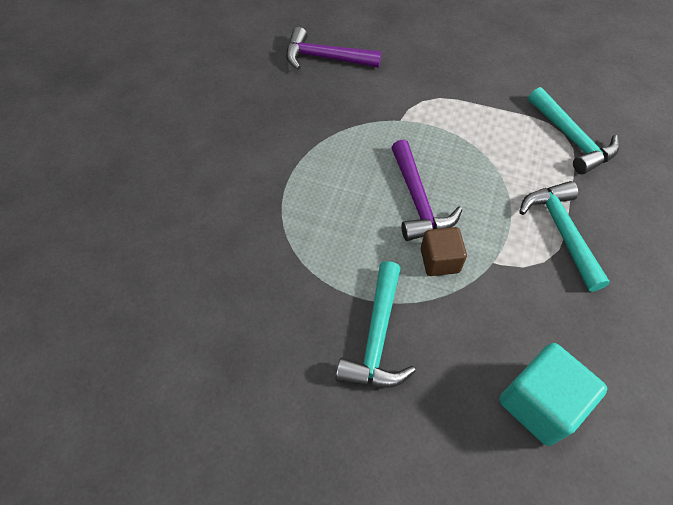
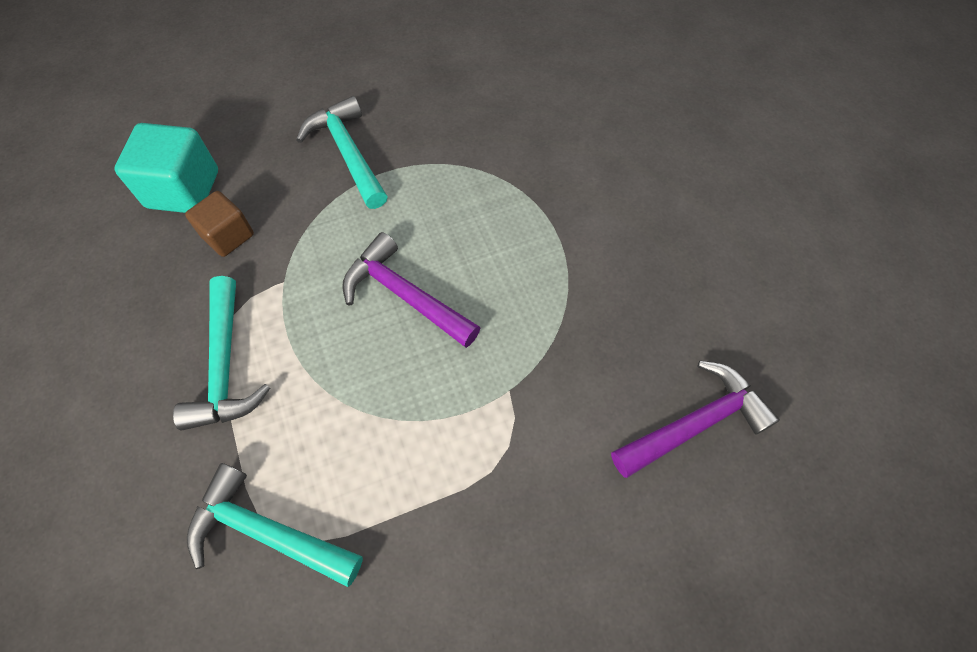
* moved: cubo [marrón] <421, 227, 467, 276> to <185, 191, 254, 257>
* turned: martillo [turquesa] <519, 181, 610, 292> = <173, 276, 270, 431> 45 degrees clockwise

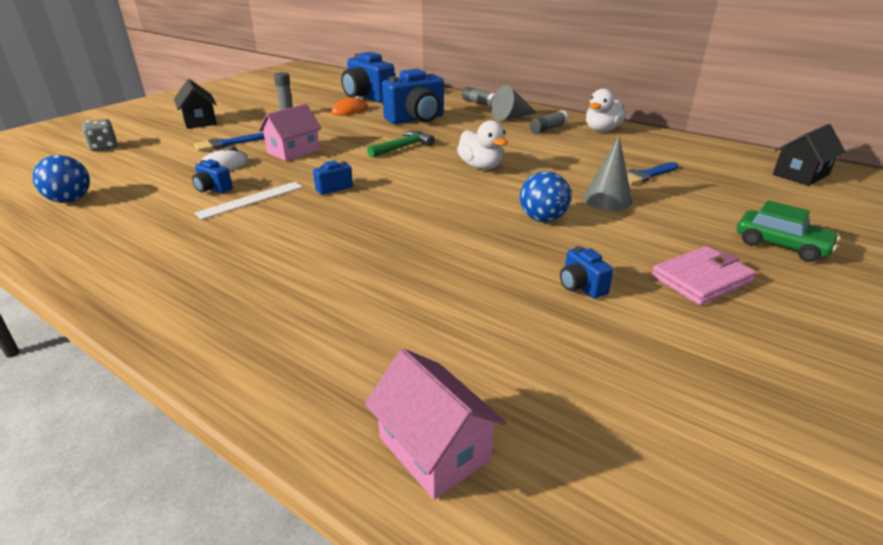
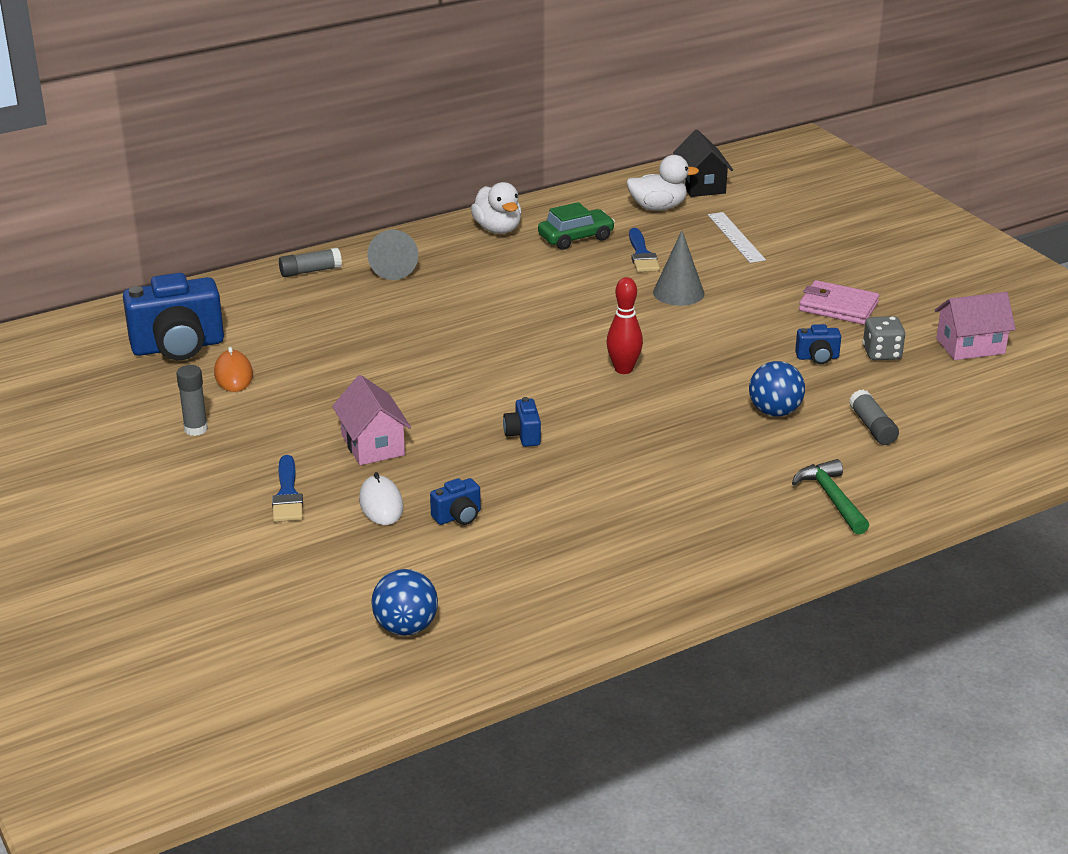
* moved: dado [gris] <82, 119, 117, 151> to <863, 316, 906, 360>
* removed: casa [negro] <174, 79, 217, 129>
* moved: regla [blanco] <194, 182, 303, 220> to <708, 212, 766, 263>
* moved: casa [rosa] <365, 349, 506, 500> to <935, 292, 1016, 360>
* moved: martillo [verde] <367, 131, 435, 158> to <792, 459, 869, 535>
* removed: cámara [azul] <382, 69, 444, 124>
* moved: pato [blanco] <457, 120, 508, 170> to <626, 155, 699, 211>
* moved: pelota [azul] <520, 171, 571, 222> to <749, 361, 805, 417>
* moved: barra de pegamento [gris] <530, 110, 569, 134> to <849, 389, 899, 445>
* turned: cartera [rosa] <652, 246, 756, 305> = <799, 280, 879, 324> 60 degrees counterclockwise
* moved: coche [verde] <737, 200, 840, 262> to <538, 202, 615, 250>
* added: bolo [rojo] <606, 277, 643, 374>

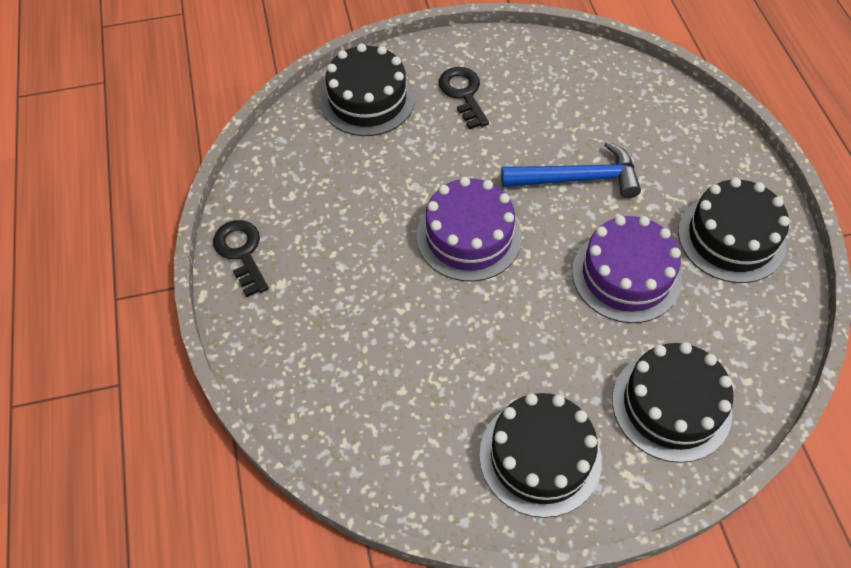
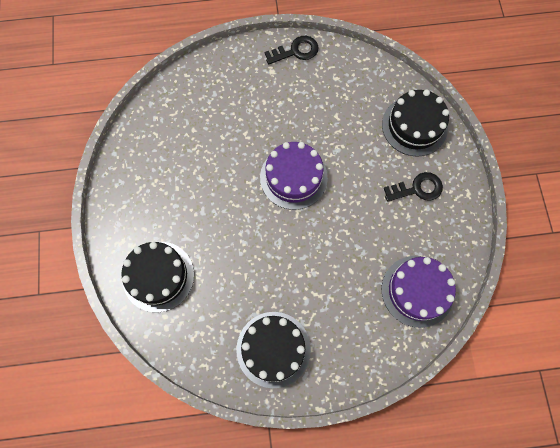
* removed: tarta [negro] <479, 393, 602, 518>
* removed: martillo [azul] <501, 141, 641, 198>
* moved: tarta [morado] <572, 215, 682, 323> to <382, 256, 456, 328>

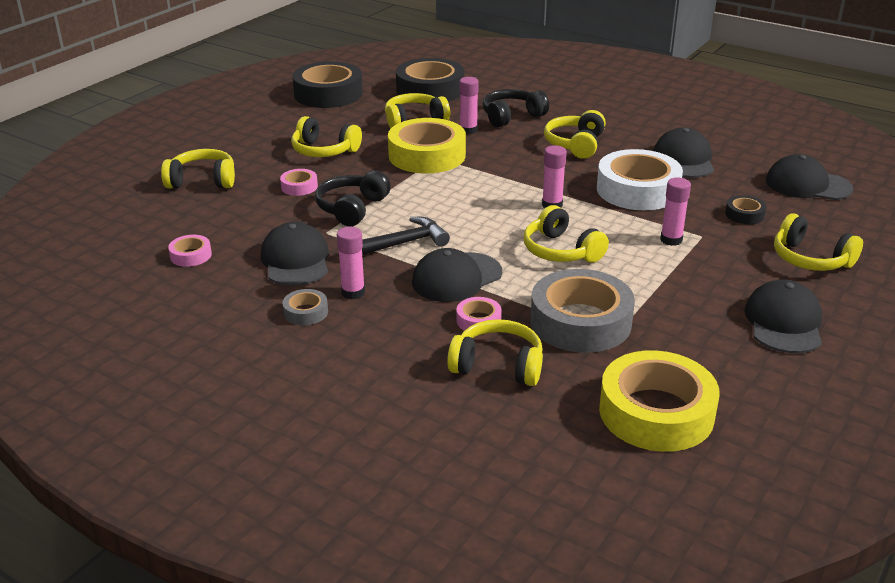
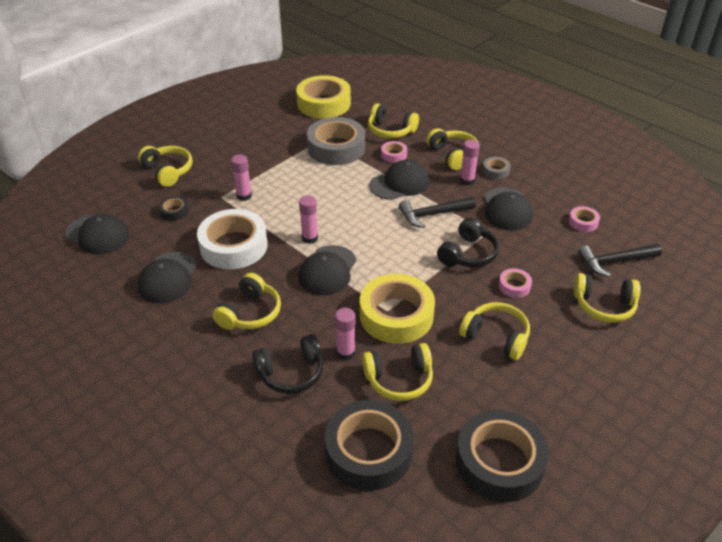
* moved: auriculares [amarillo] <524, 205, 609, 263> to <426, 128, 478, 170>
* moved: gorra [negro] <745, 280, 822, 353> to <298, 245, 356, 295>
* added: martillo [negro] <578, 244, 662, 277>

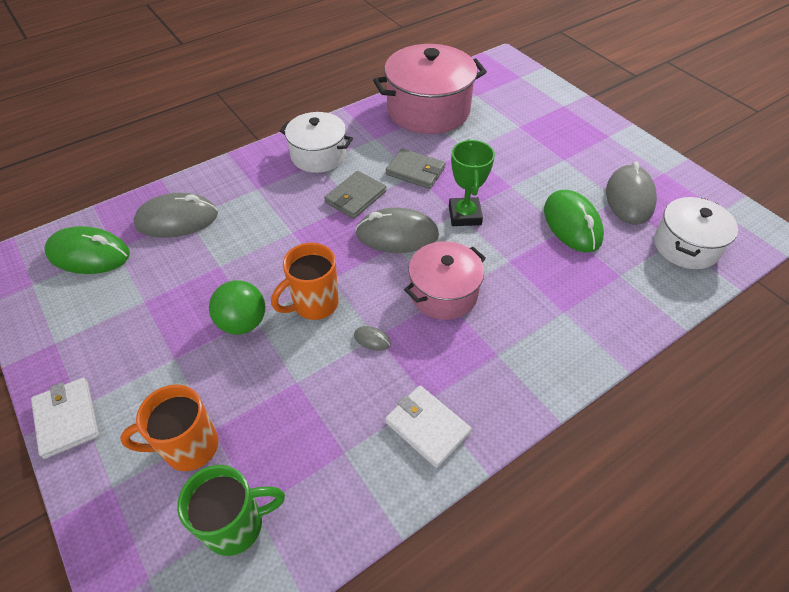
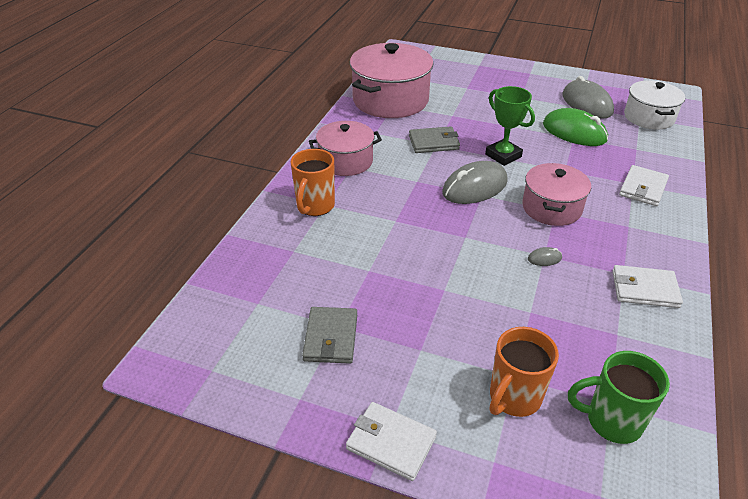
* removed: ratón [verde] <44, 226, 130, 274>
* removed: ratón [gris] <134, 193, 218, 238>
* turned: taza [verde] <177, 465, 285, 556> = <568, 351, 670, 444> 120 degrees counterclockwise
* removed: pelota [verde] <209, 280, 265, 335>
* moved: taza [naranja] <271, 243, 339, 320> to <291, 149, 335, 216>
* recoloured: olla [blanco] <280, 112, 353, 173> to olla [rosa] <309, 121, 382, 176>
* moved: cartera [gris] <324, 171, 386, 219> to <302, 307, 357, 364>
* added: cartera [blanco] <619, 165, 669, 206>

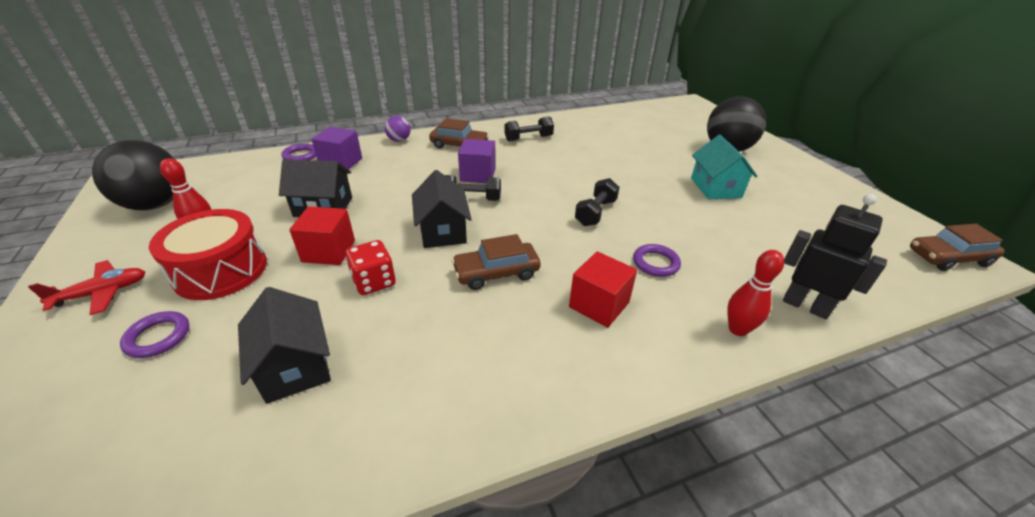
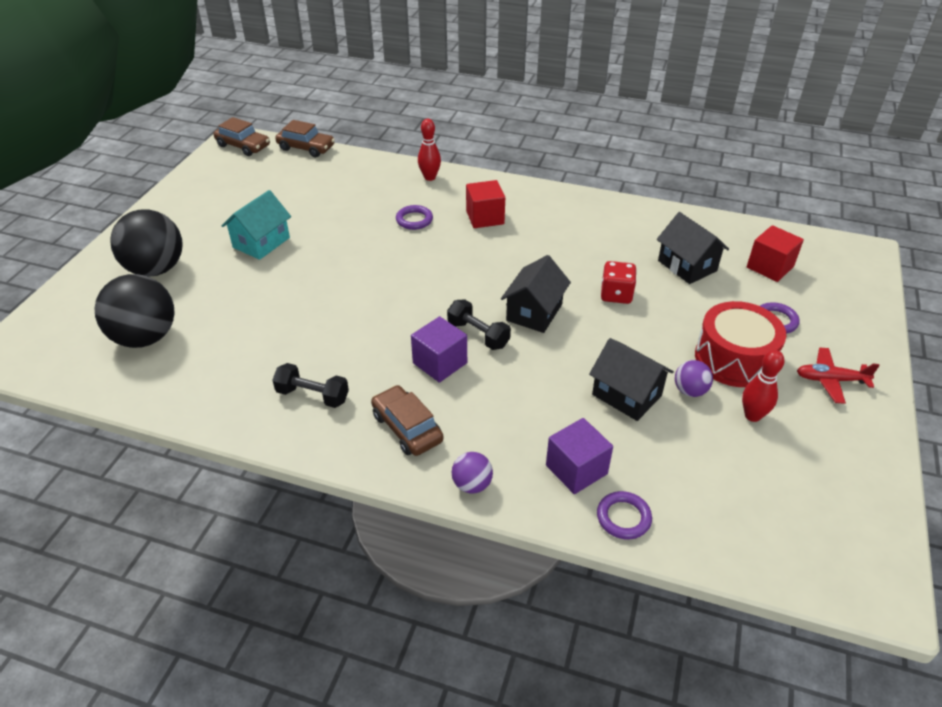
* moved: pelota [negro] <92, 140, 174, 211> to <94, 274, 175, 348>
* turned: casa [negro] <238, 287, 331, 404> = <657, 212, 729, 284> 45 degrees counterclockwise
* moved: cubo [rojo] <289, 206, 355, 265> to <747, 225, 804, 282>
* moved: coche [marrón] <451, 234, 541, 290> to <275, 120, 335, 157>
* removed: mancuerna [negro] <575, 178, 620, 226>
* removed: robot [negro] <783, 194, 887, 319>
* added: pelota [morado] <675, 360, 713, 397>

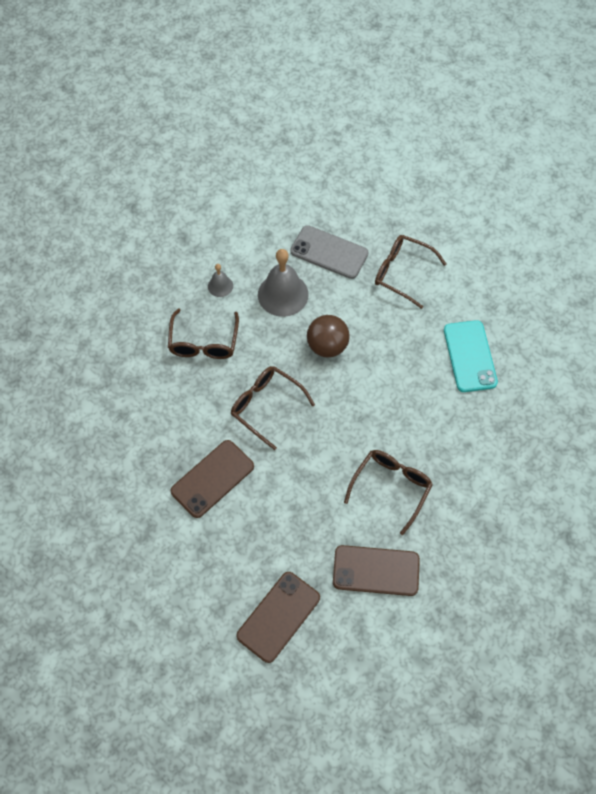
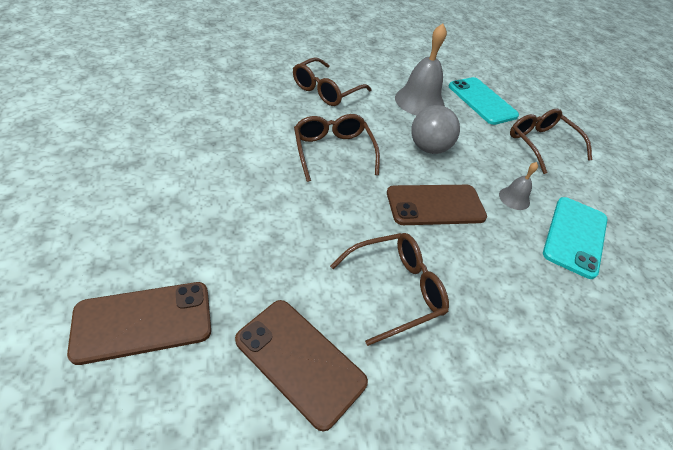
* moved: móvil [marrón] <170, 440, 254, 518> to <387, 185, 487, 225>
* moved: campana [gris] <208, 264, 233, 297> to <499, 162, 538, 210>
* recoloured: móvil [gris] <290, 225, 369, 279> to móvil [turquesa] <449, 77, 519, 125>
* recoloured: pelota [marrón] <307, 315, 350, 357> to pelota [gris] <411, 105, 460, 154>

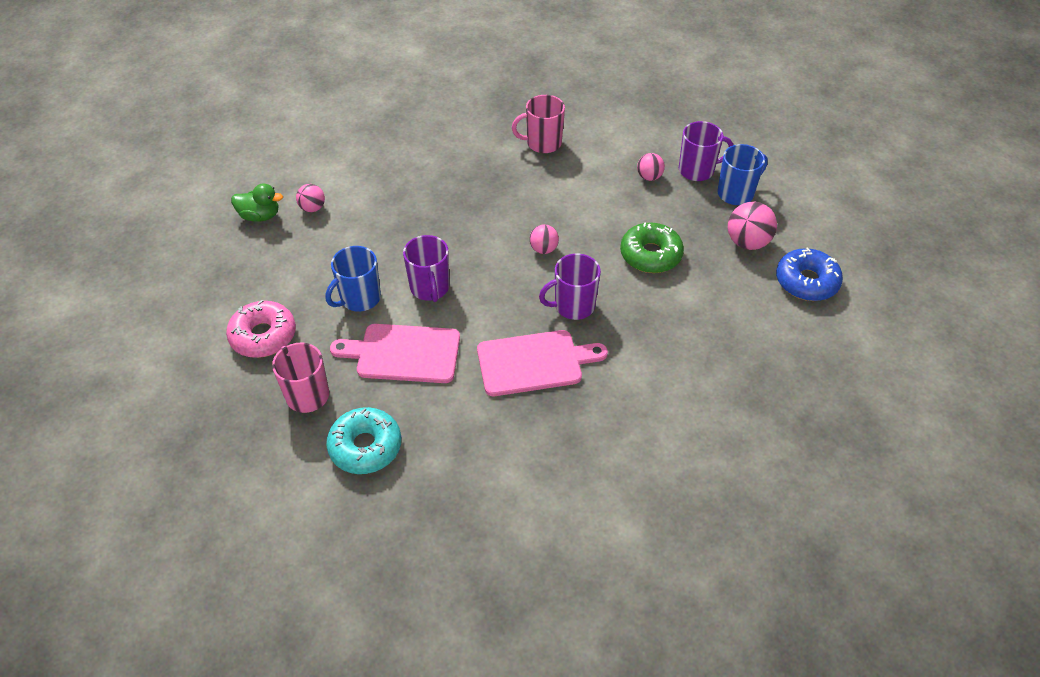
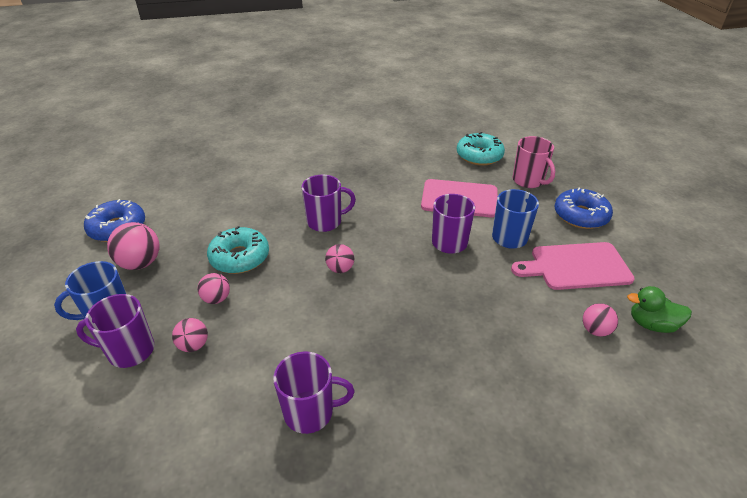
* recoloured: rosquilla [rosa] <226, 300, 296, 358> to rosquilla [azul] <554, 188, 613, 229>
* moved: tabla de cortar [rosa] <477, 330, 608, 396> to <511, 242, 635, 290>
* recoloured: taza [rosa] <512, 95, 565, 153> to taza [morado] <273, 351, 354, 434>
* recoloured: rosquilla [verde] <620, 223, 684, 273> to rosquilla [turquesa] <207, 226, 269, 274>
* added: pelota [rosa] <197, 273, 230, 304>

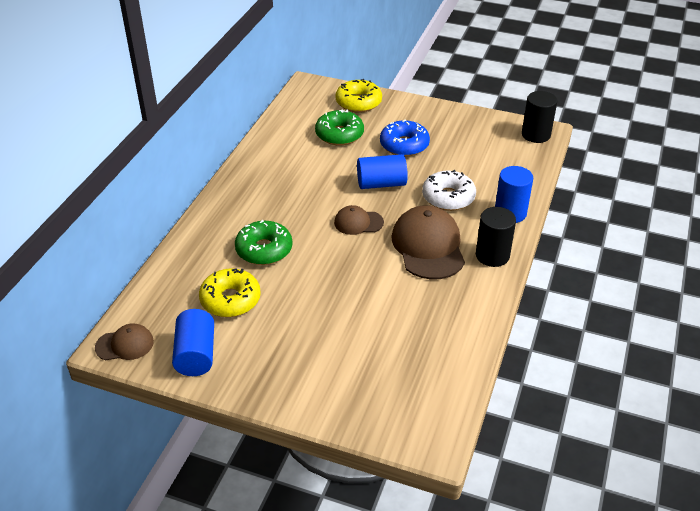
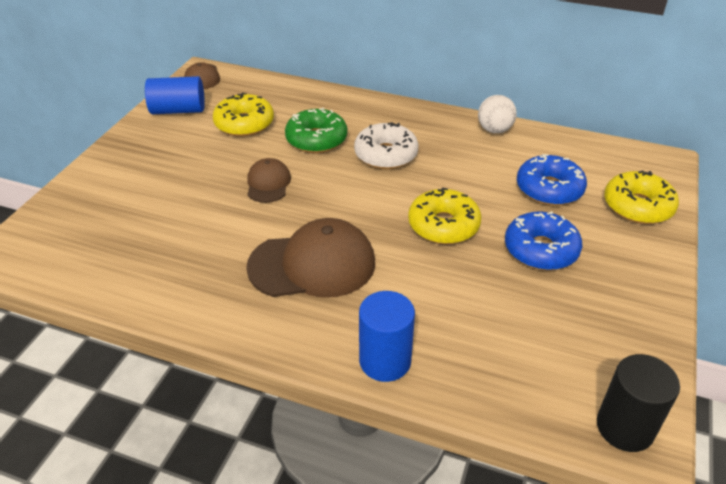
* recoloured: rosquilla [verde] <315, 109, 364, 145> to rosquilla [azul] <517, 154, 587, 206>
* moved: gorra [marrón] <334, 205, 384, 235> to <247, 158, 291, 203>
* replaced: cilindro [azul] <357, 154, 408, 189> to rosquilla [amarillo] <408, 187, 481, 244>
* moved: rosquilla [blanco] <422, 170, 476, 211> to <354, 122, 419, 169>
* removed: cilindro [negro] <476, 207, 516, 267>
* added: pelota [blanco] <478, 95, 517, 133>

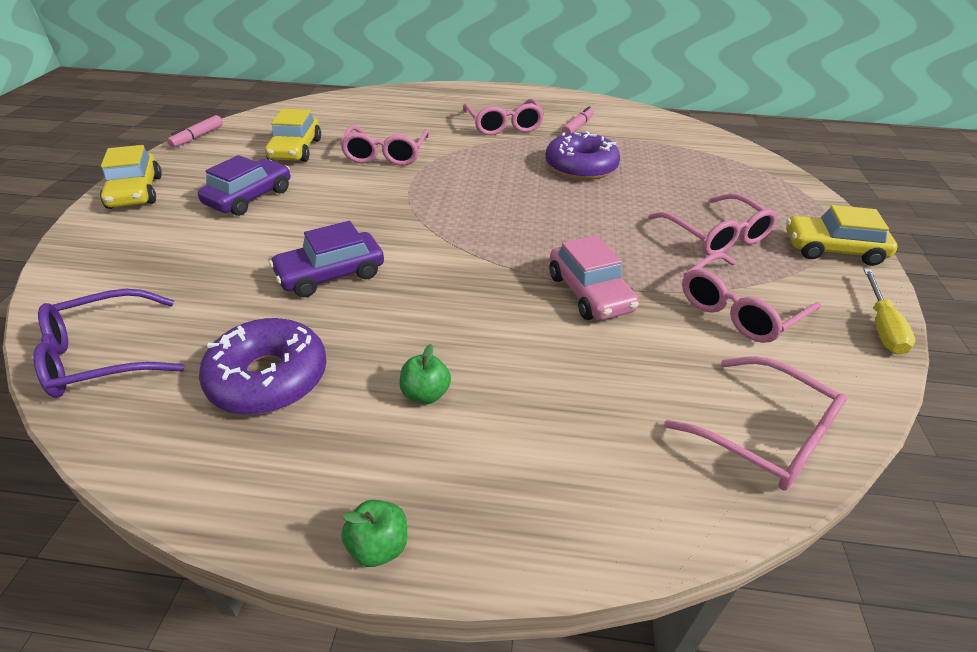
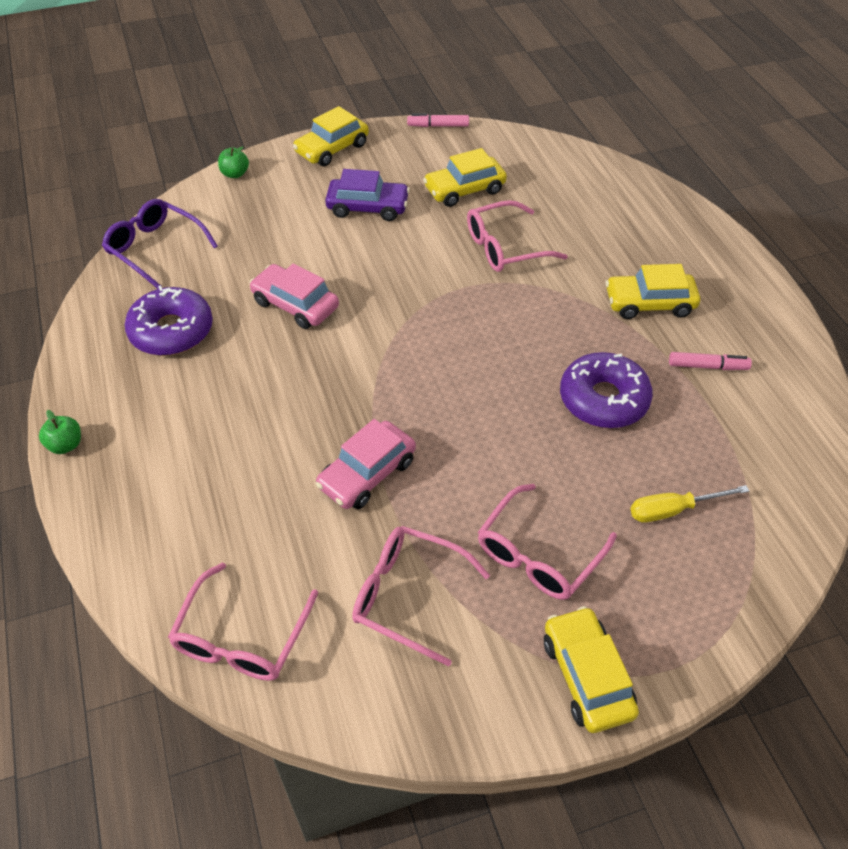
* recoloured: coche [morado] <269, 221, 384, 297> to coche [rosa] <249, 264, 339, 329>
* moved: manzana [verde] <400, 344, 451, 404> to <218, 147, 249, 178>
* replaced: gafas [rosa] <463, 99, 544, 135> to coche [amarillo] <606, 264, 700, 319>
* moved: destornillador [amarillo] <864, 269, 915, 355> to <631, 485, 749, 523>

